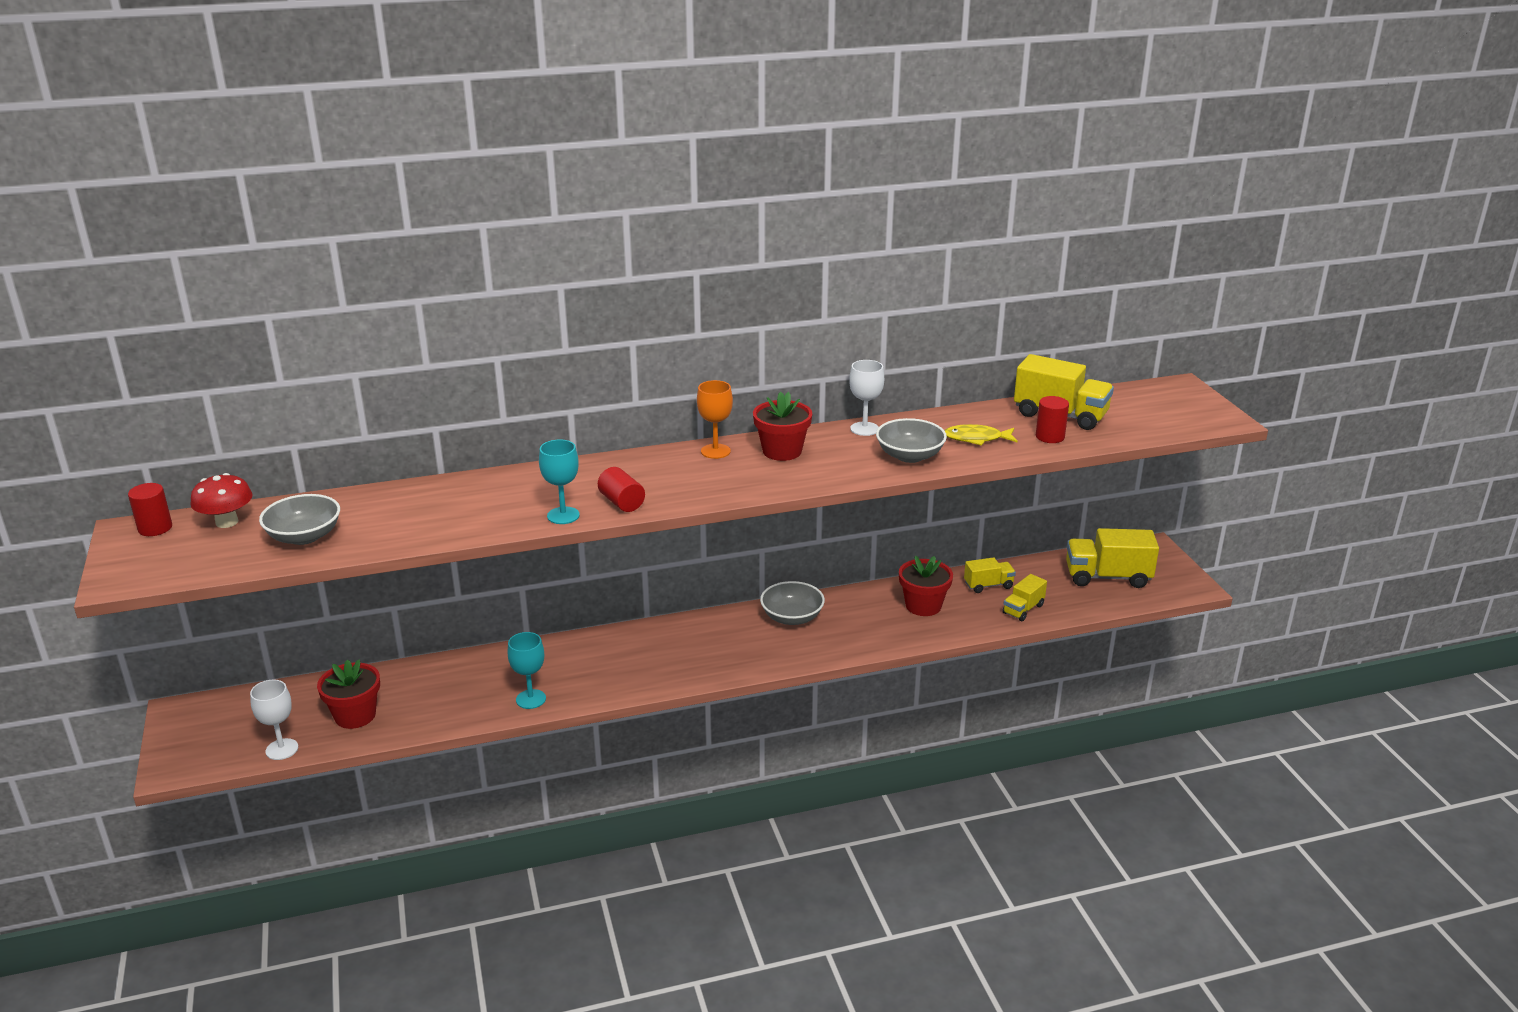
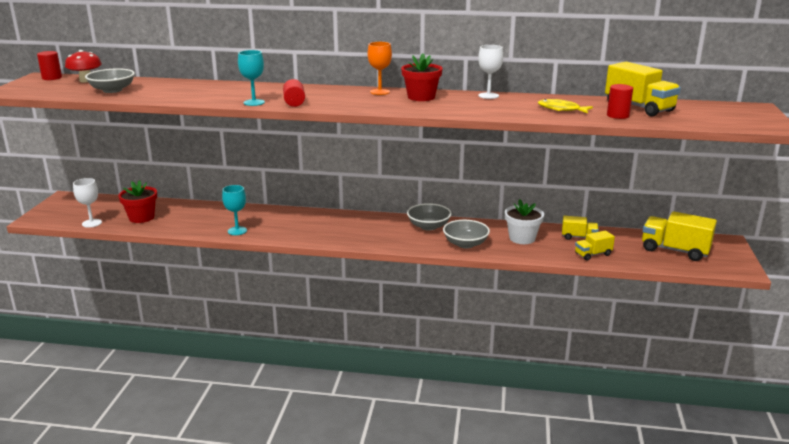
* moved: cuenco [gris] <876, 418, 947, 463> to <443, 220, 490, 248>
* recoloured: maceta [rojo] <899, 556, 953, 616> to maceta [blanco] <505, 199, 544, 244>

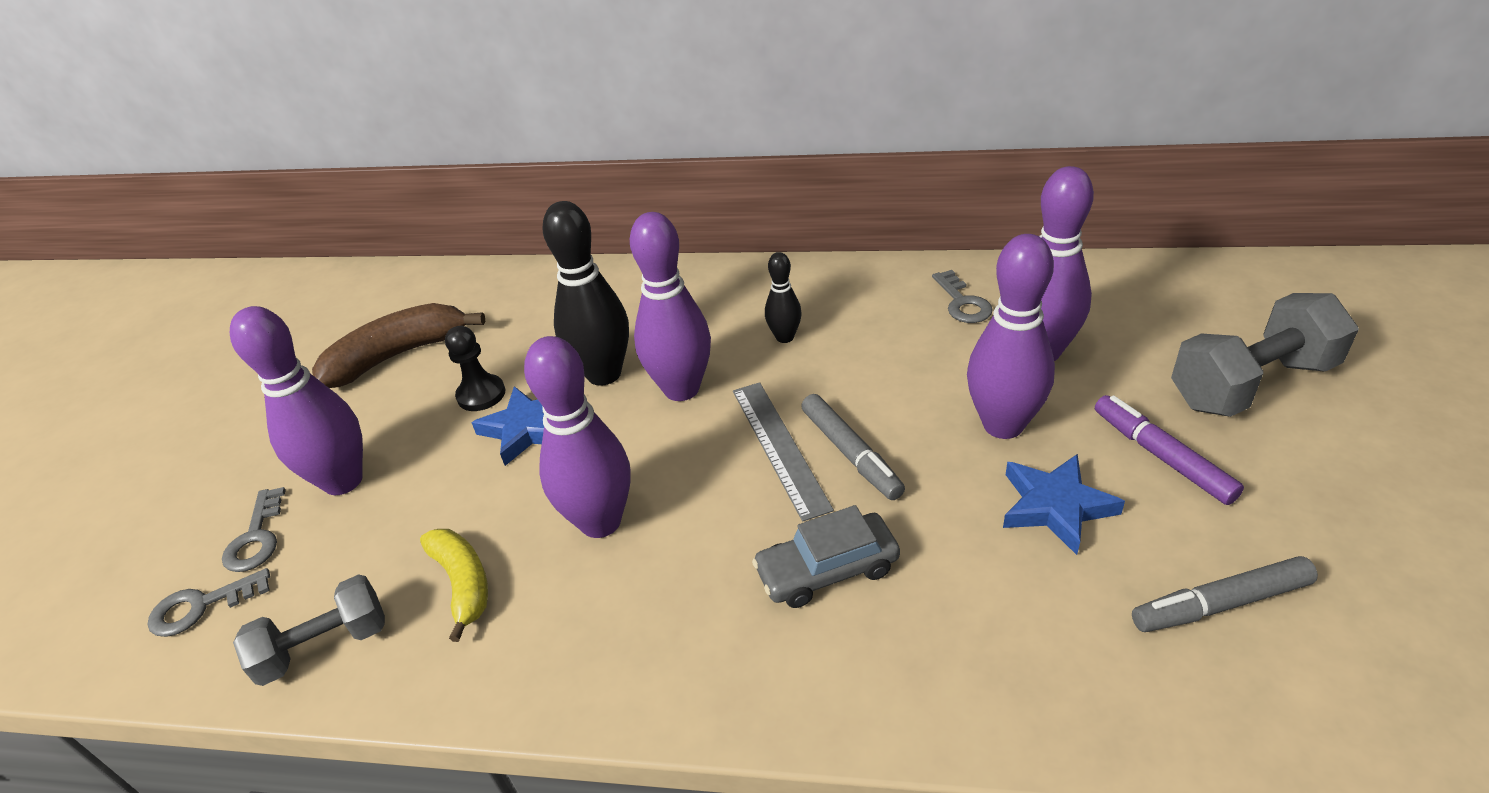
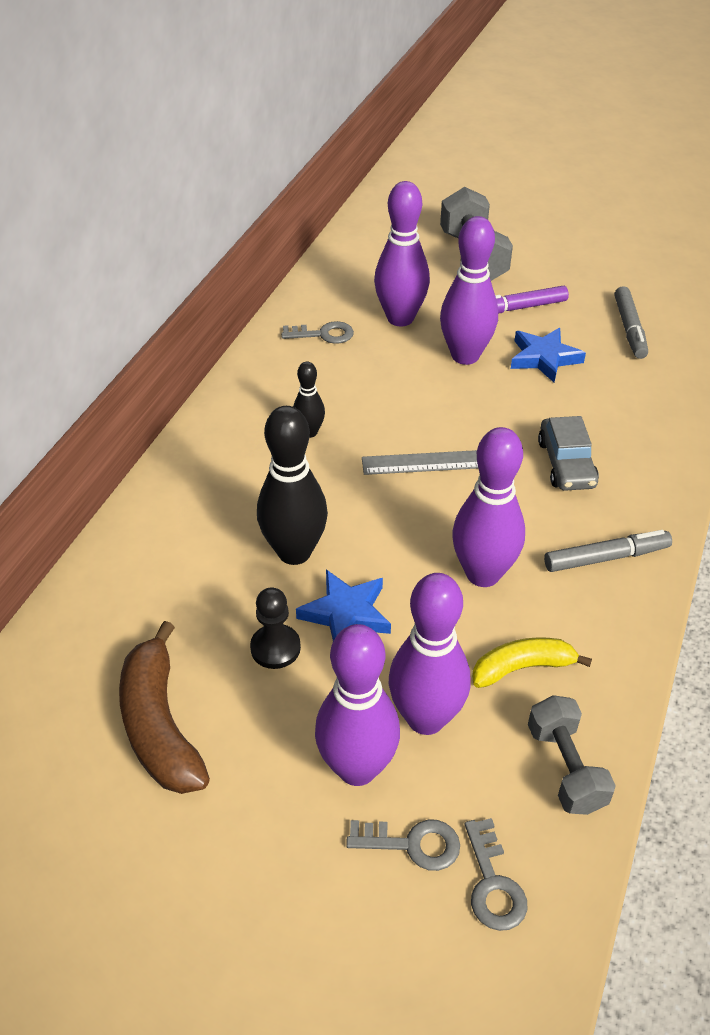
* moved: bolo [morado] <630, 212, 711, 401> to <389, 573, 471, 735>
* moved: rotulador [gris] <801, 394, 905, 500> to <544, 530, 672, 572>

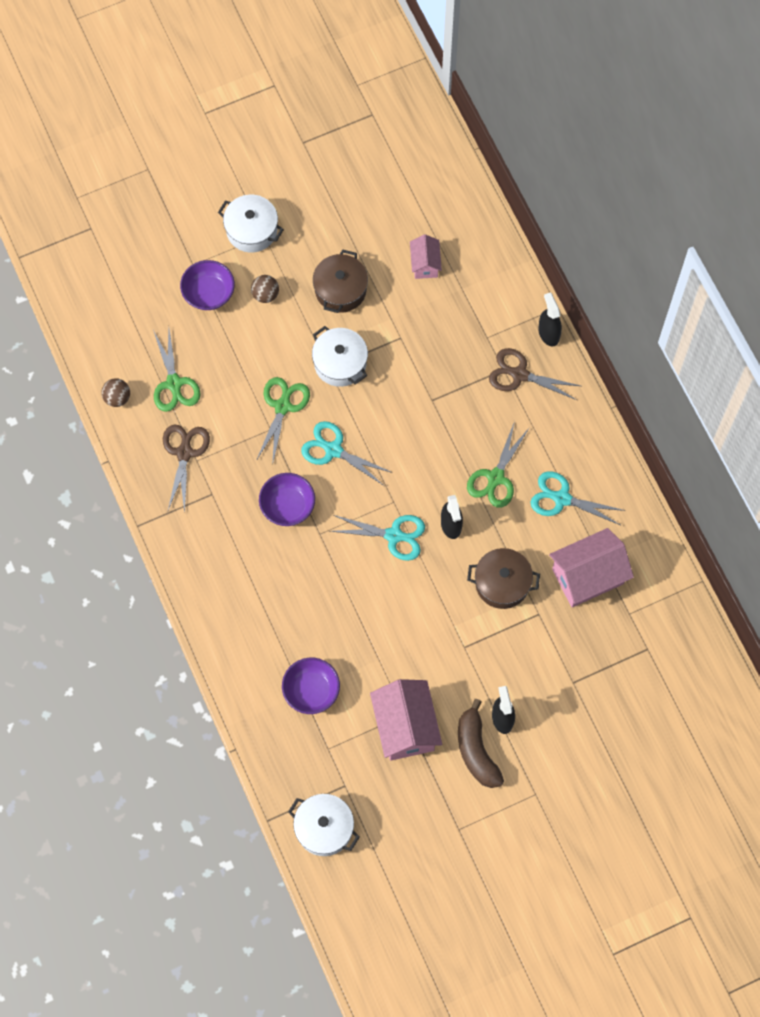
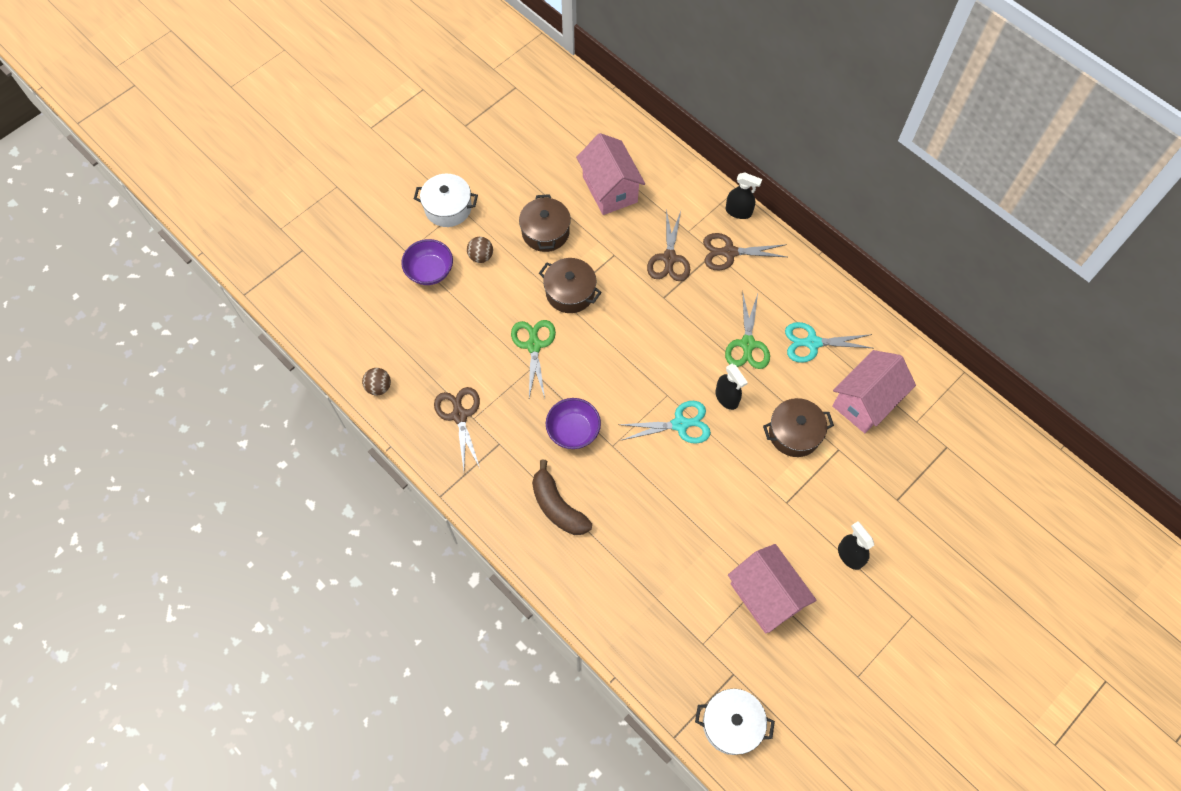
* removed: tijeras [verde] <153, 329, 200, 412>
* removed: cuenco [morado] <282, 658, 340, 714>
* removed: tijeras [turquesa] <301, 421, 393, 486>
* recoloured: olla [blanco] <312, 326, 368, 387> to olla [marrón] <539, 258, 602, 313>
* resized: casa [rosa] <410, 234, 442, 279> = <576, 133, 645, 215> x1.83
* moved: plátano [marrón] <458, 699, 504, 788> to <532, 460, 592, 535>
* turned: pulverizador [negro] <538, 292, 562, 347> = <726, 172, 762, 219> 150 degrees clockwise
* added: tijeras [marrón] <647, 209, 690, 281>

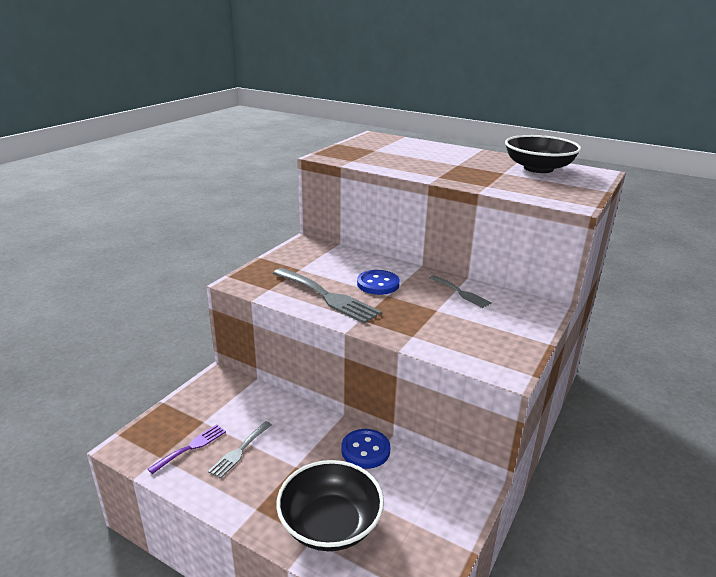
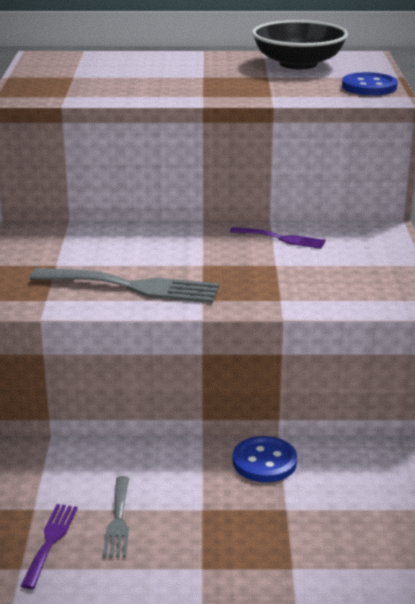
* removed: cuenco [negro] <276, 460, 384, 551>
* moved: botón [azul] <357, 270, 400, 295> to <342, 72, 398, 95>
* recoloured: tenedor [gris] <430, 275, 492, 308> to tenedor [morado] <230, 227, 326, 249>

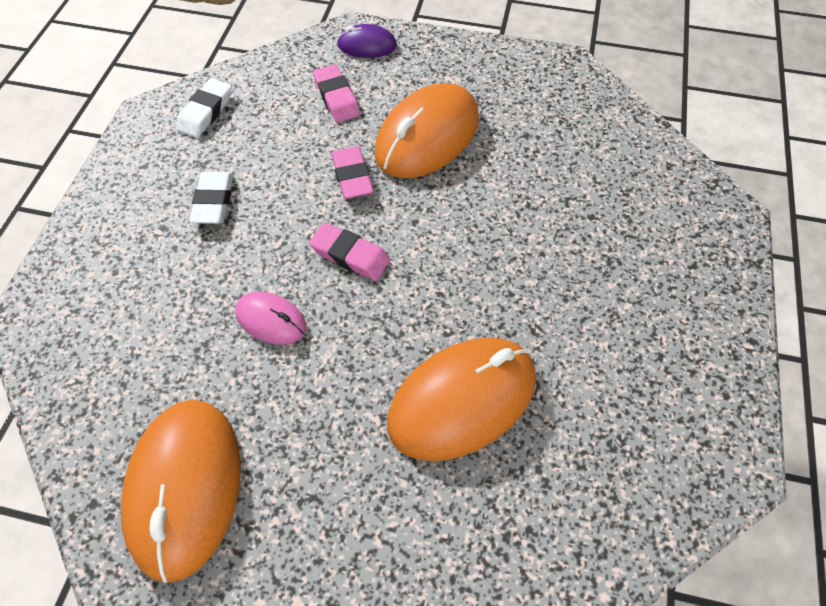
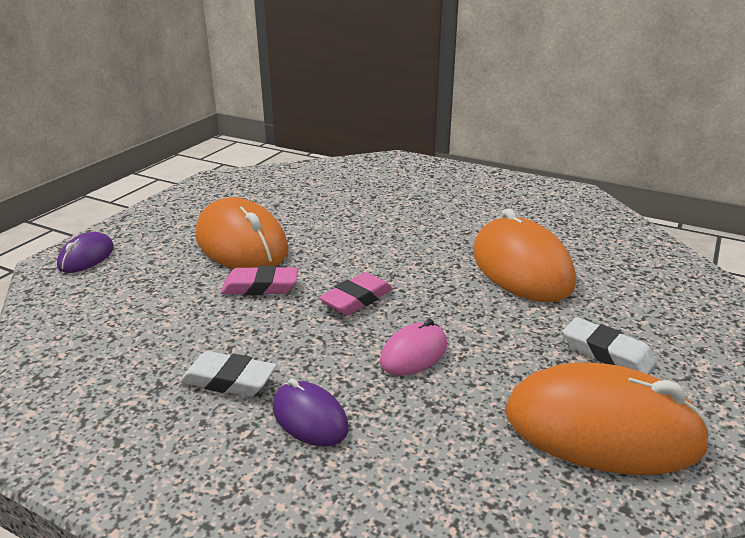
* moved: goma de borrar [blanco] <176, 78, 232, 138> to <563, 317, 657, 374>
* removed: goma de borrar [rosa] <313, 64, 360, 123>
* added: ratón [morado] <273, 378, 349, 447>

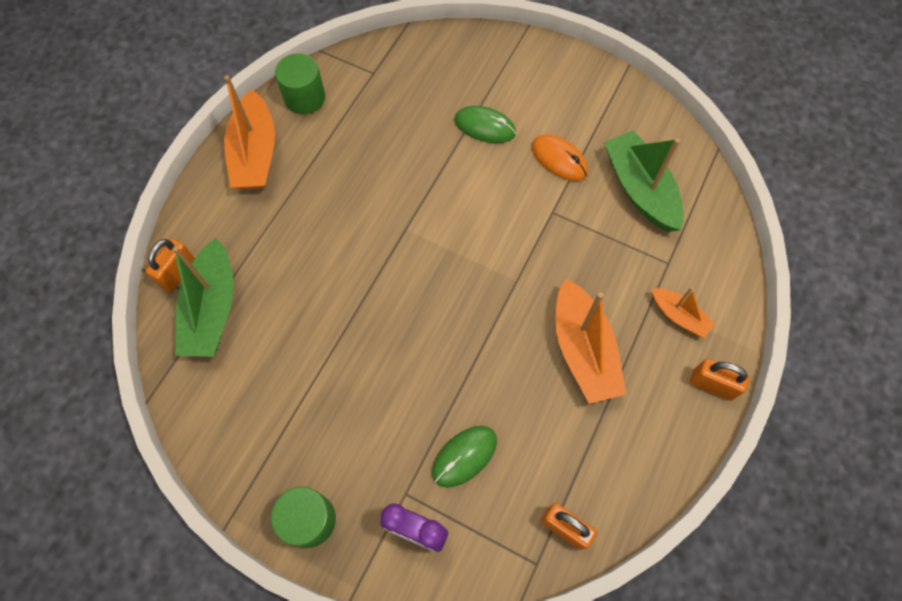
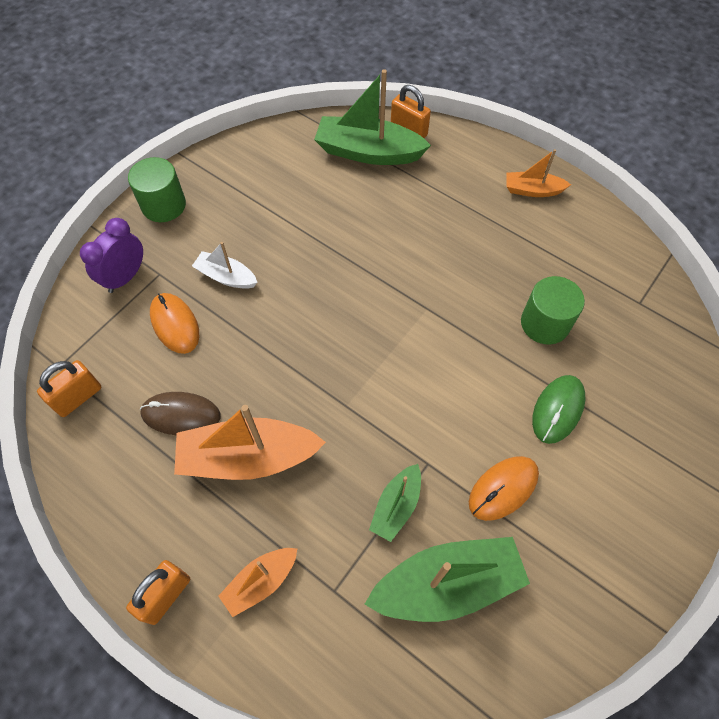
* resized: barco [naranja] <224, 75, 275, 189> = <507, 149, 571, 197> x0.55
* moved: cilindro [verde] <275, 53, 325, 114> to <521, 276, 585, 344>
* recoloured: ratón [verde] <432, 426, 497, 488> to ratón [naranja] <150, 293, 199, 354>
* added: ratón [marrón] <140, 392, 221, 435>
* added: barco [blanco] <192, 242, 257, 289>
* added: barco [verde] <369, 464, 421, 542>

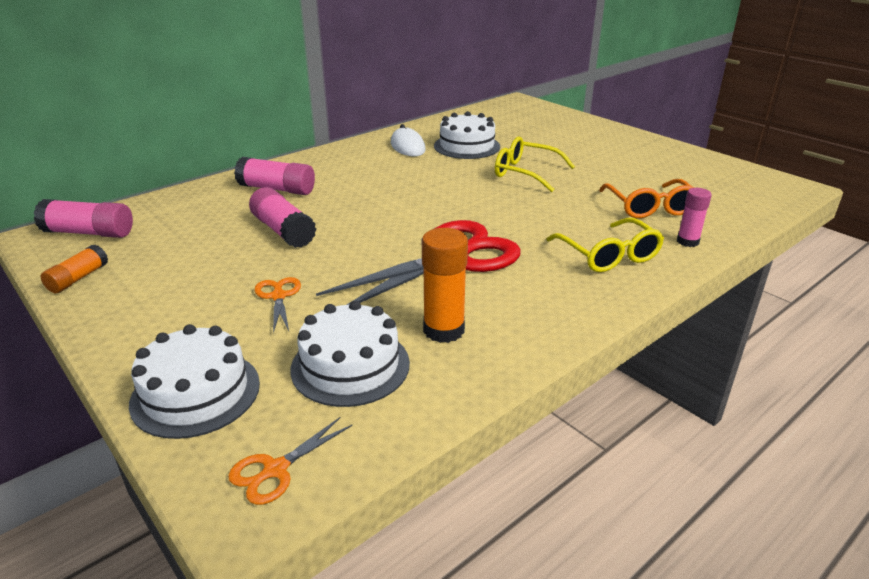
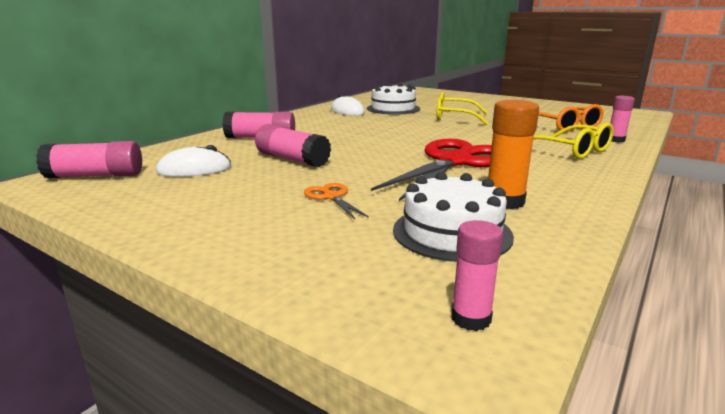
* removed: barra de pegamento [naranja] <41, 244, 108, 293>
* removed: tarta [blanco] <129, 324, 260, 439>
* replaced: tijeras [naranja] <228, 417, 352, 505> to barra de pegamento [rosa] <451, 220, 503, 331>
* added: ratón [blanco] <156, 145, 231, 177>

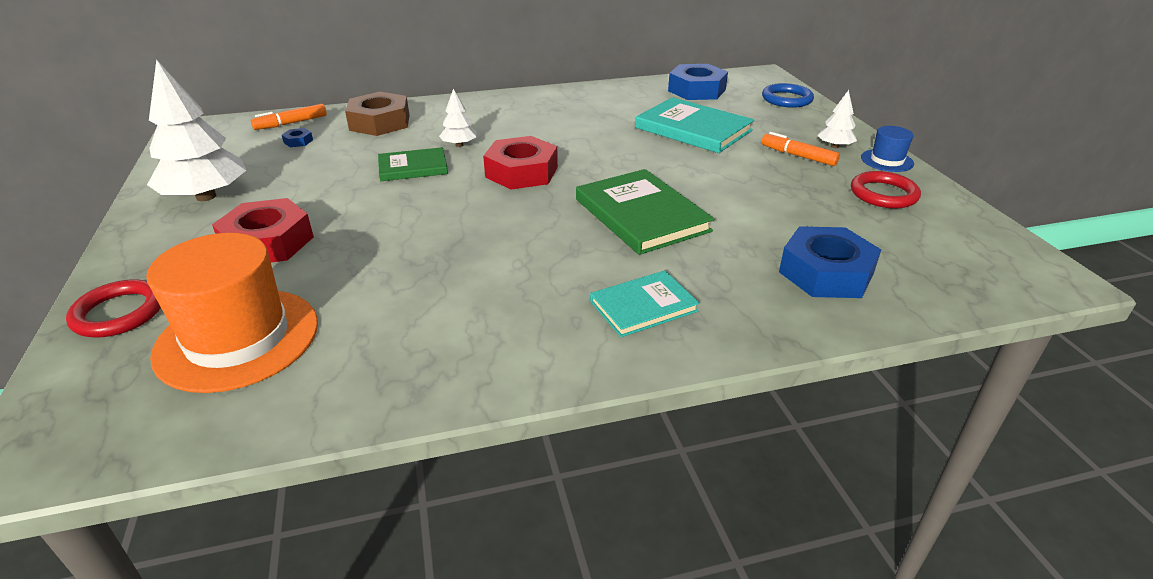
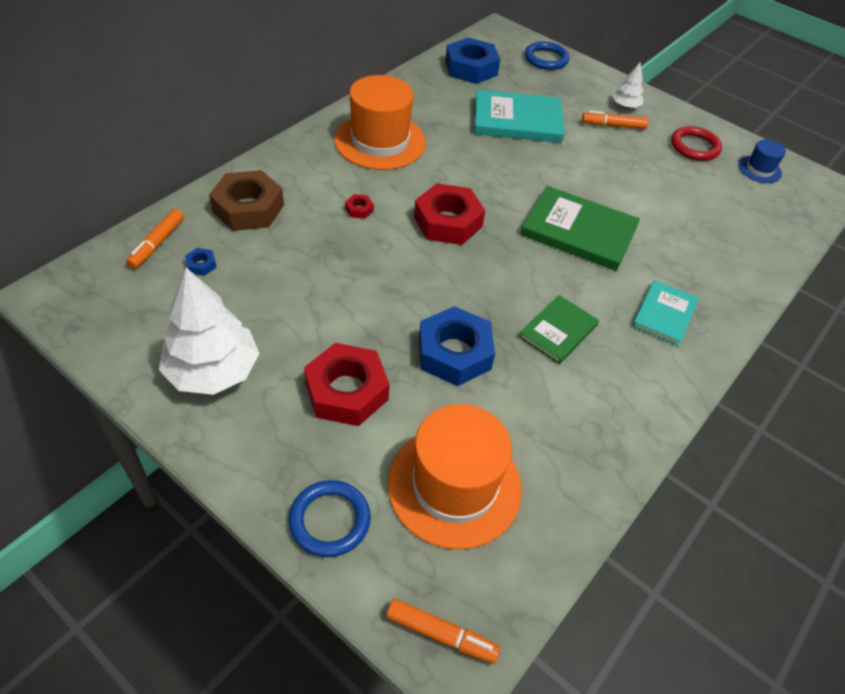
* recoloured: anillo [rojo] <66, 279, 161, 338> to anillo [azul] <289, 480, 371, 557>
* moved: libro [verde] <378, 147, 448, 181> to <519, 295, 599, 364>
* replaced: árbol [blanco] <439, 89, 477, 147> to tuerca [rojo] <345, 194, 374, 219>
* moved: tuerca [azul] <779, 226, 881, 298> to <419, 306, 495, 386>
* moved: sombrero [azul] <861, 126, 914, 172> to <738, 139, 786, 183>
* added: sombrero [naranja] <335, 75, 426, 170>
* added: rotulador [naranja] <386, 599, 501, 663>

